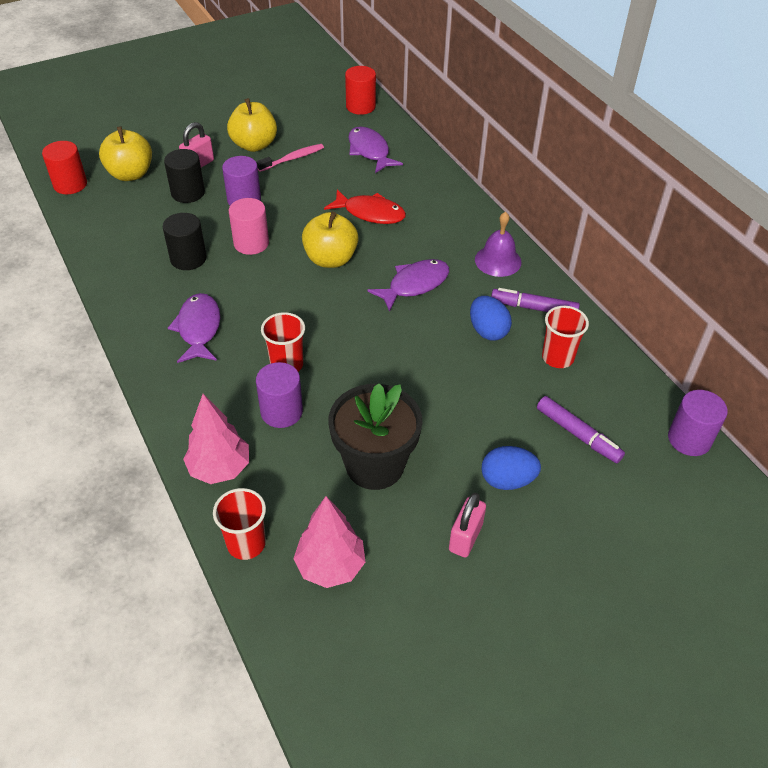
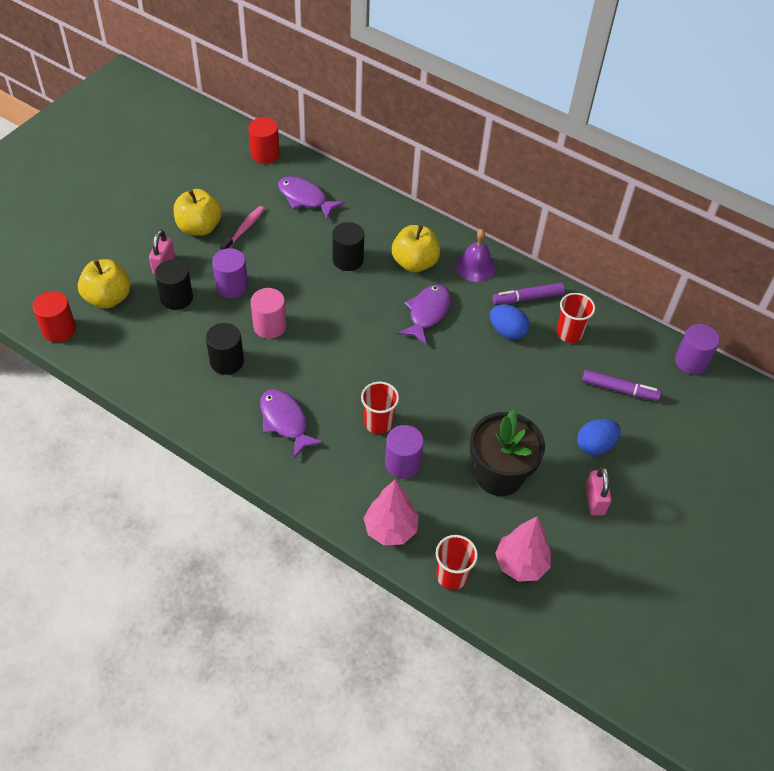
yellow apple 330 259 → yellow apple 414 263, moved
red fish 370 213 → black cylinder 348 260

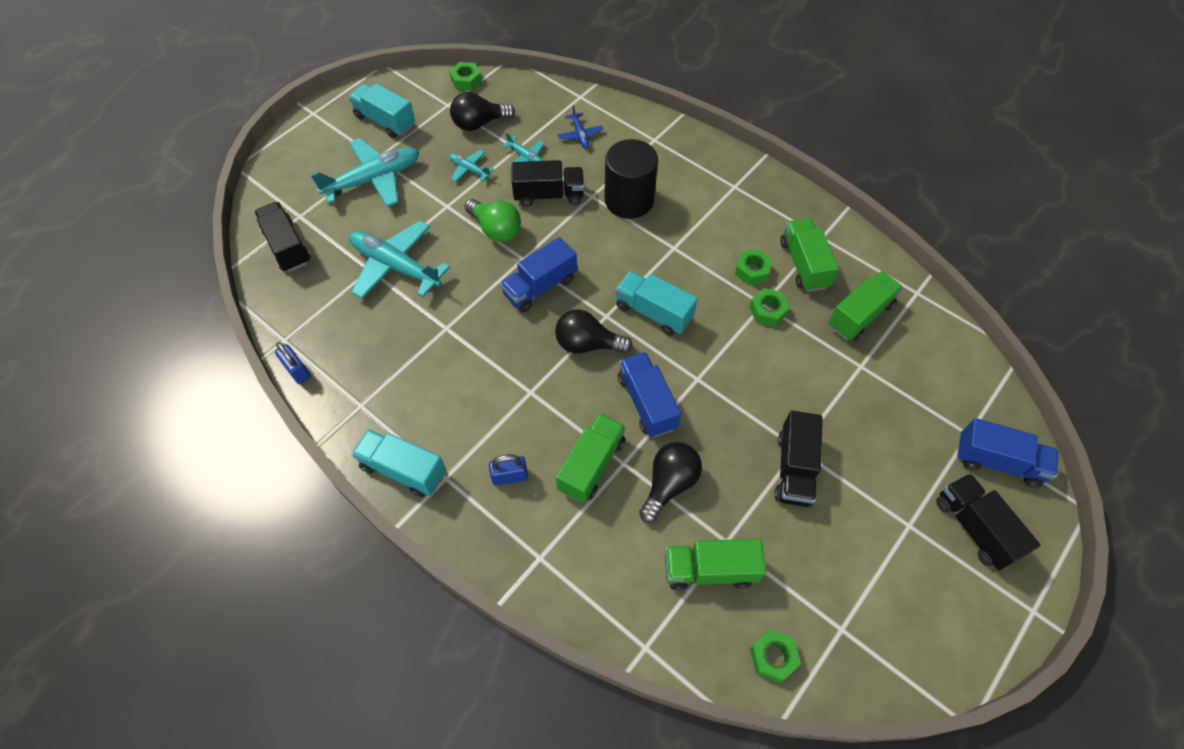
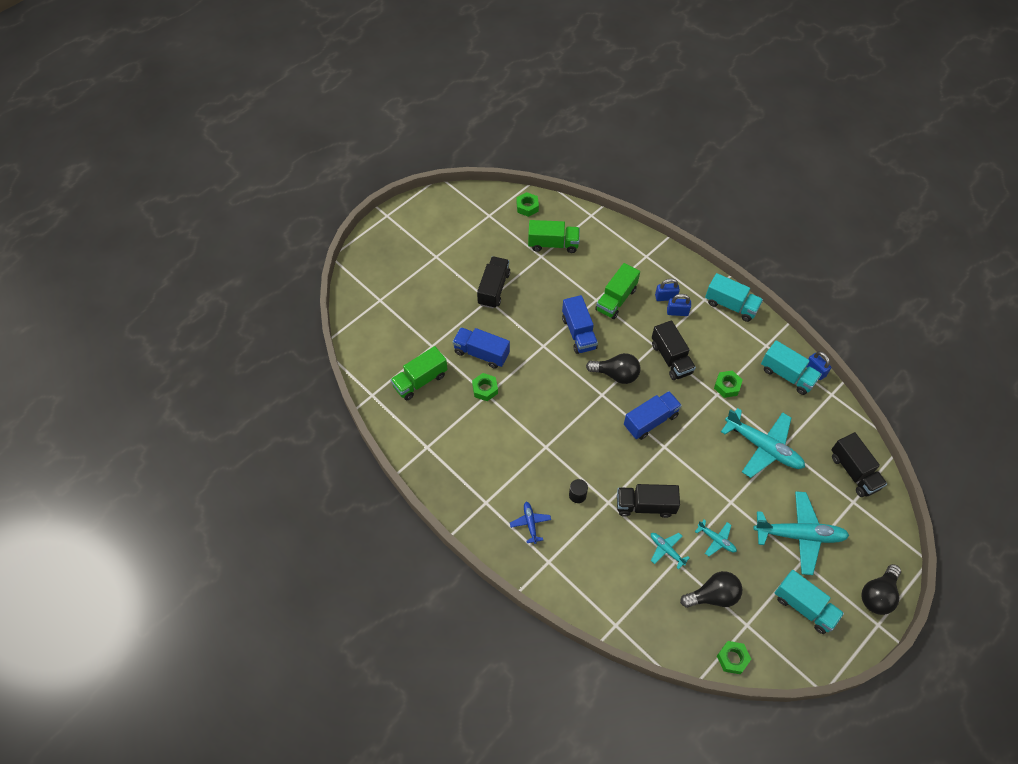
green light bulb 496 229 → -
green truck 803 264 → -
- → blue padlock 677 312
blue plane 580 135 → blue plane 530 523, moved
turquoise truck 653 312 → turquoise truck 787 375, moved
black light bulb 669 484 → black light bulb 877 595, moved
green nut 752 270 → green nut 727 386, moved
black truck 974 527 → black truck 671 358, moved
blue truck 997 461 → blue truck 481 353, moved
turquoise plane 374 179 → turquoise plane 799 535, 150 degrees counterclockwise
black cylinder 629 200 → black cylinder 577 495, x0.42

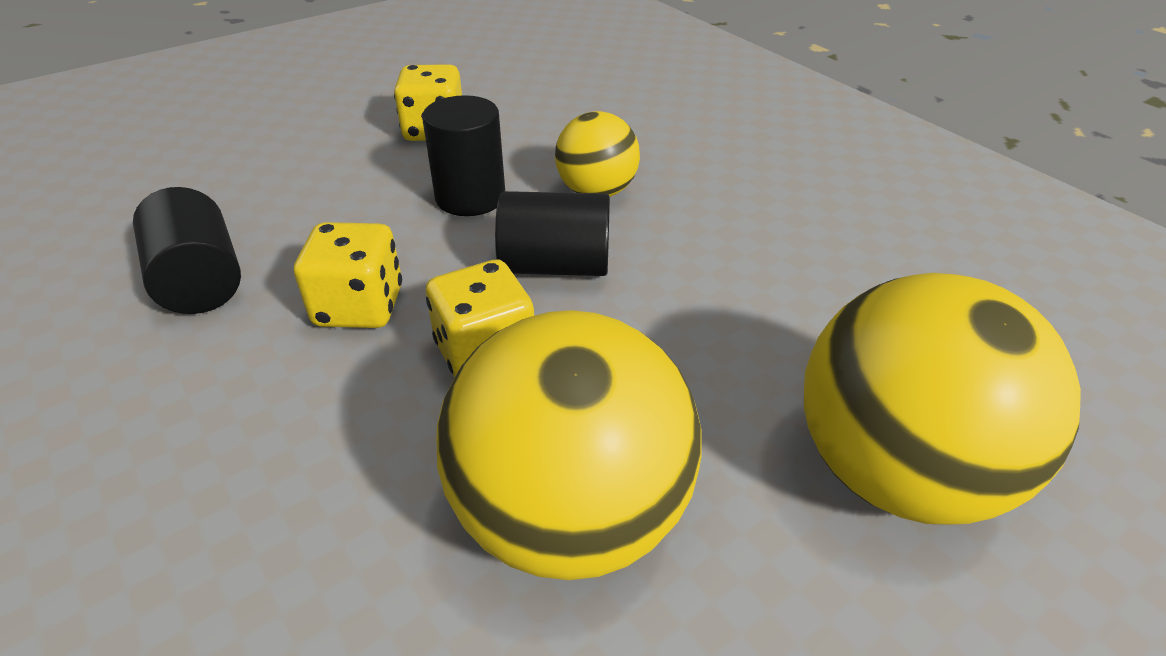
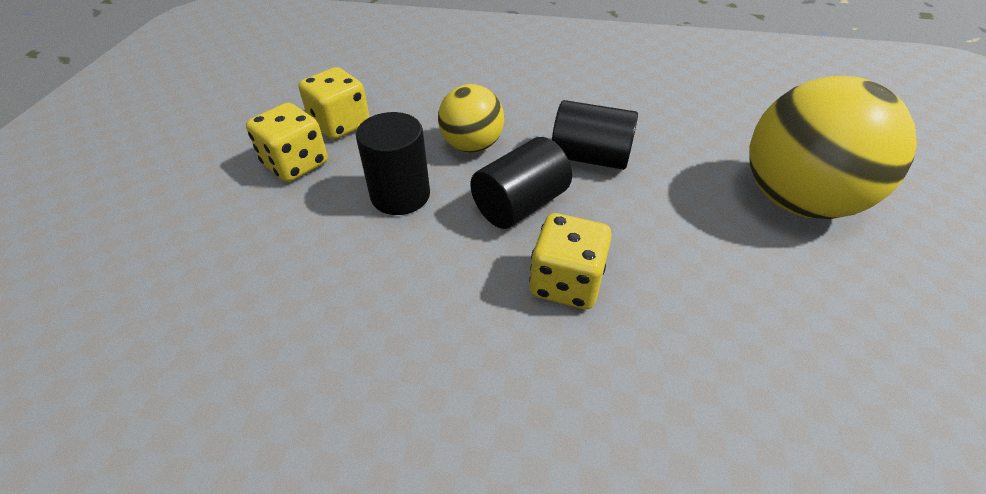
yellow ball 570 515 → -
black cylinder 200 281 → black cylinder 589 157, moved
yellow dice 359 307 → yellow dice 340 125, moved

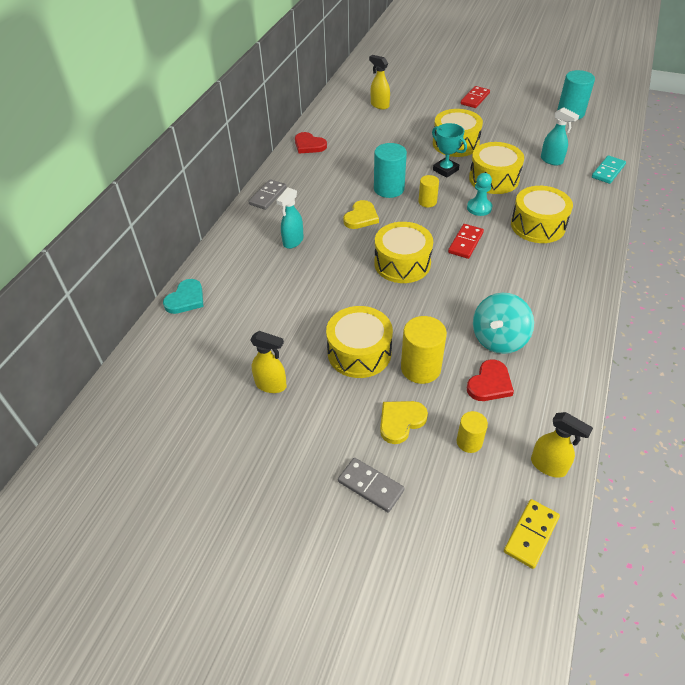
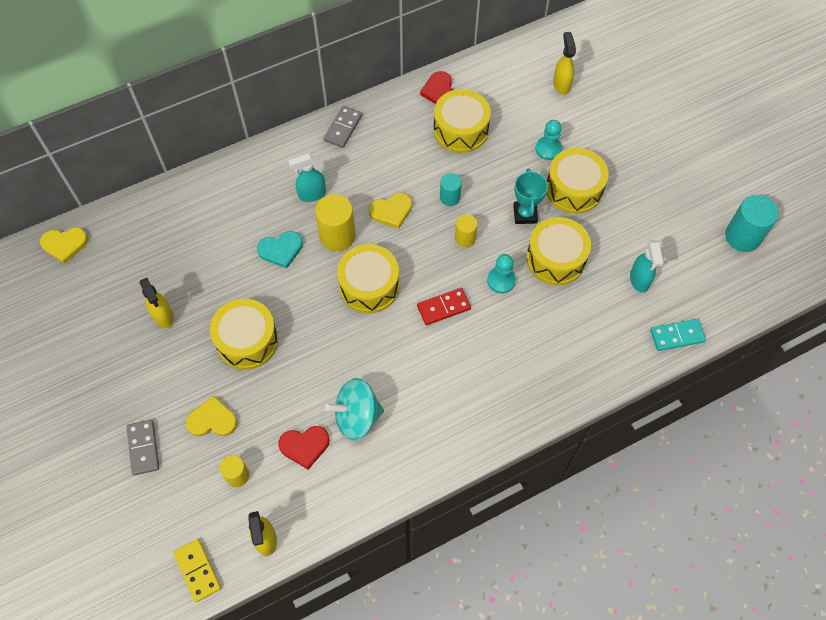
red domino 475 99 → -
- → yellow heart 65 244
- → turquoise pawn 548 149
turquoise heart 186 299 → turquoise heart 281 250, moved
yellow cylinder 420 368 → yellow cylinder 337 236, moved
yellow drum 538 225 → yellow drum 460 130, moved
grey domino 268 196 → grey domino 343 128, 45 degrees counterclockwise
yellow domino 531 534 → yellow domino 198 570, 75 degrees clockwise
turquoise cylinder 389 189 → turquoise cylinder 450 197, x0.59

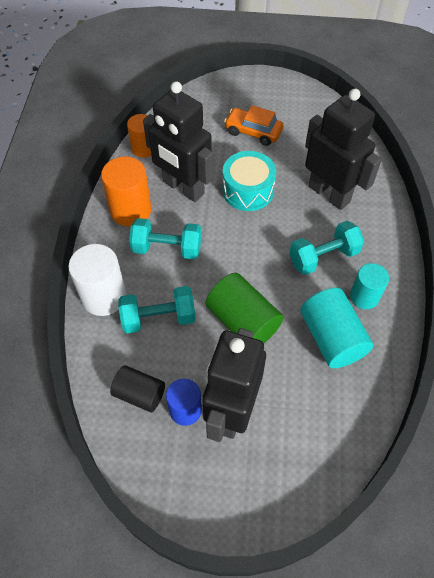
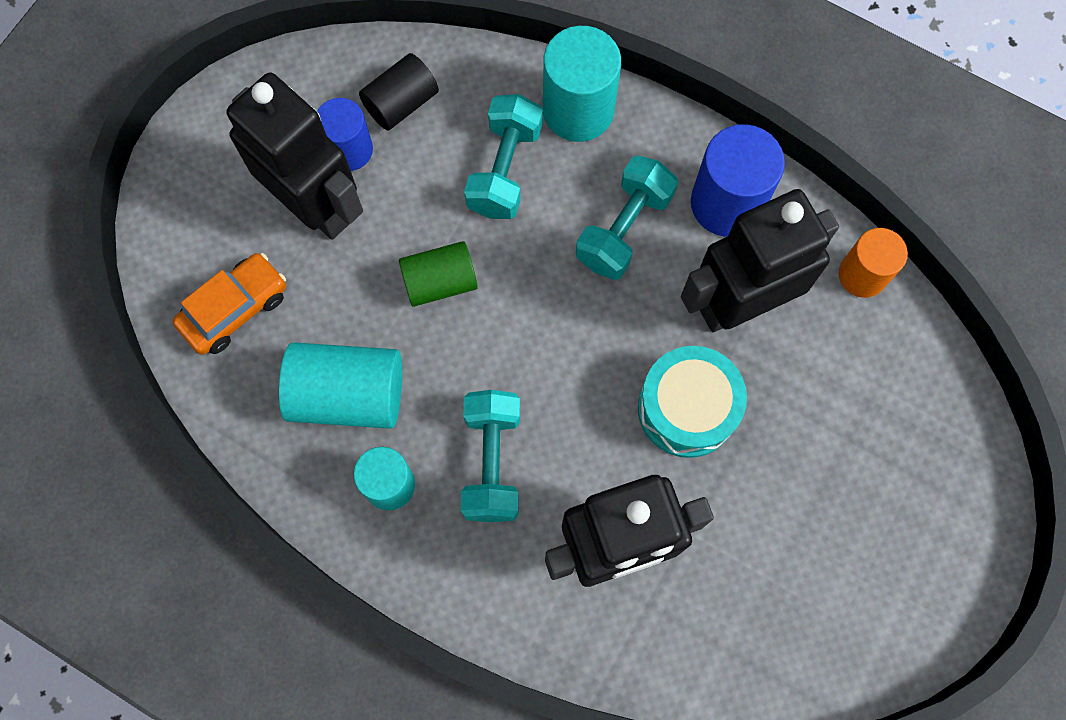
orange car 253 132 → orange car 235 309, moved
white cylinder 104 296 → turquoise cylinder 578 110
orange cylinder 131 210 → blue cylinder 727 203
green cylinder 243 321 → green cylinder 440 282, x0.65

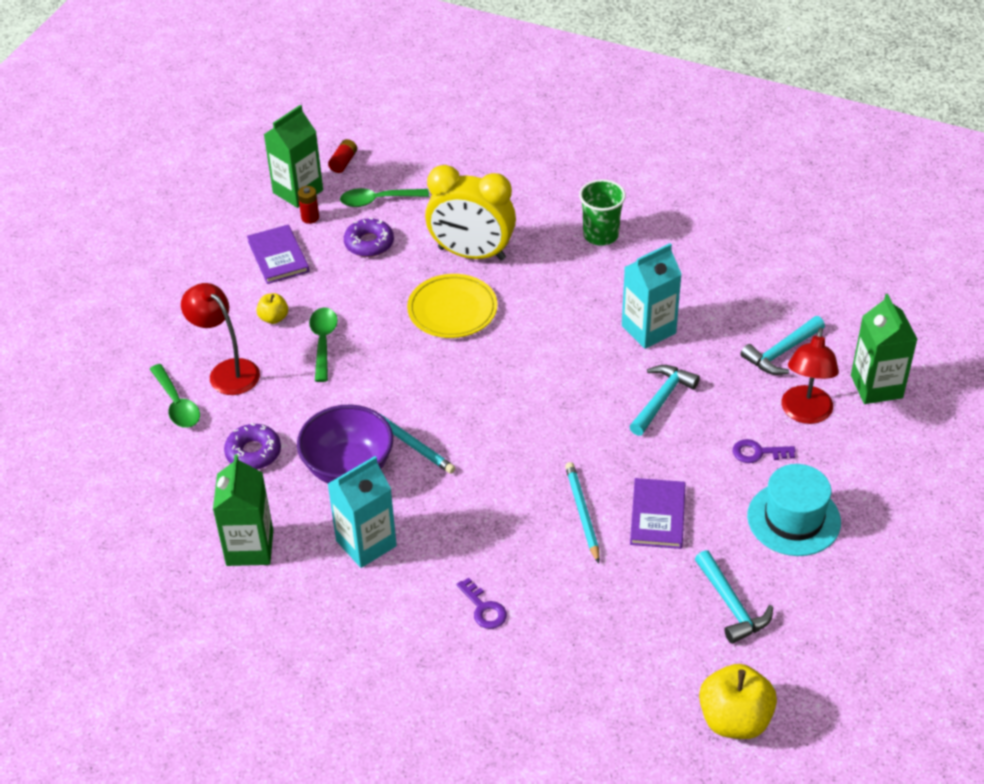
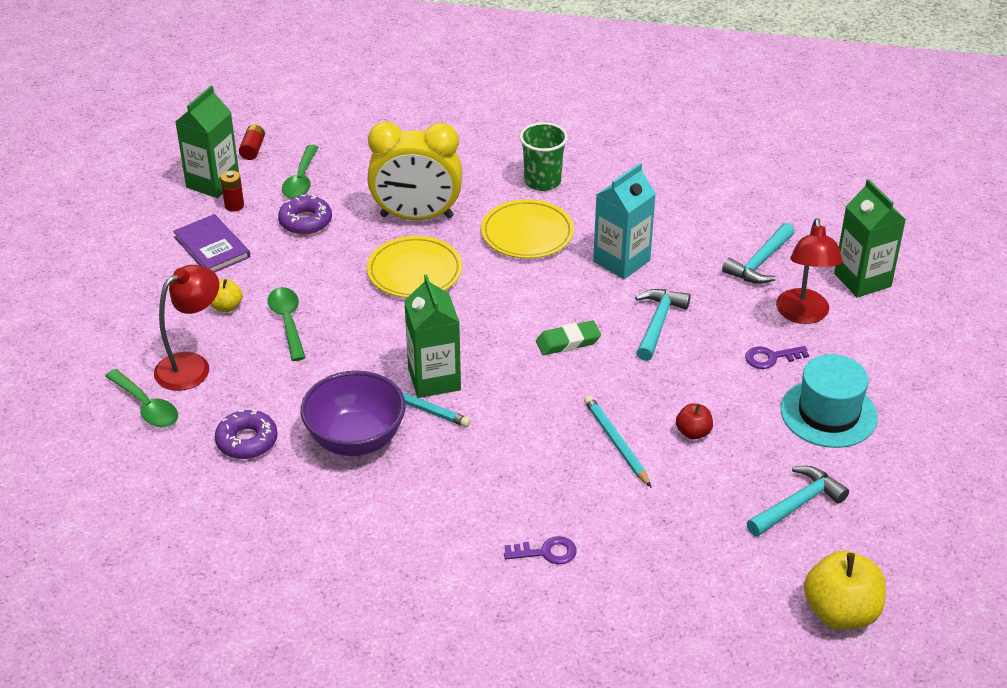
turquoise carton 366 543 → -
- → yellow plate 527 233
- → green eraser 568 342
green carton 250 548 → green carton 434 379, moved
purple book 657 516 → red apple 693 432
red lamp 227 371 → red lamp 192 366, 105 degrees clockwise
green spoon 378 200 → green spoon 301 180, 60 degrees counterclockwise
purple key 484 608 → purple key 546 552, 45 degrees counterclockwise
turquoise hammer 731 605 → turquoise hammer 797 504, 90 degrees counterclockwise

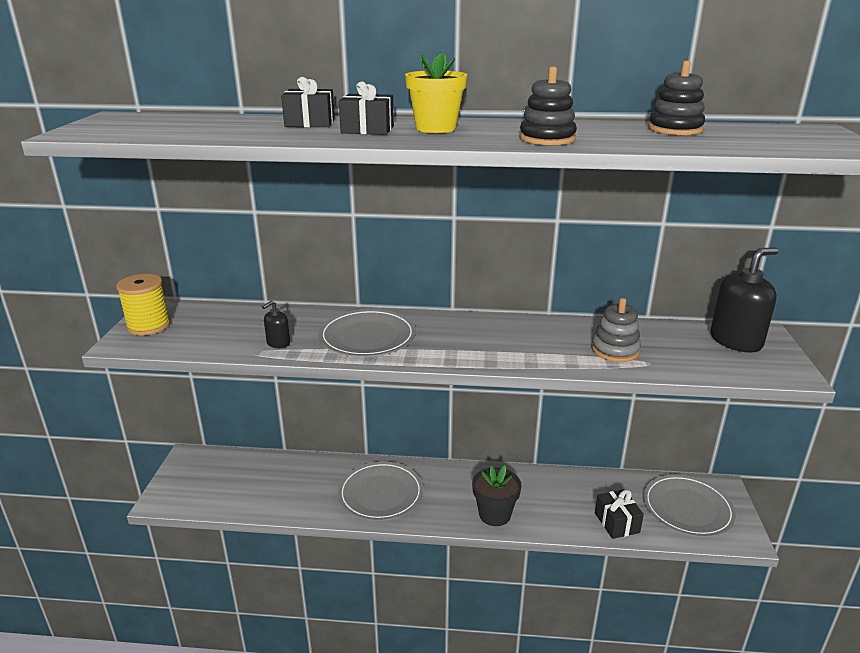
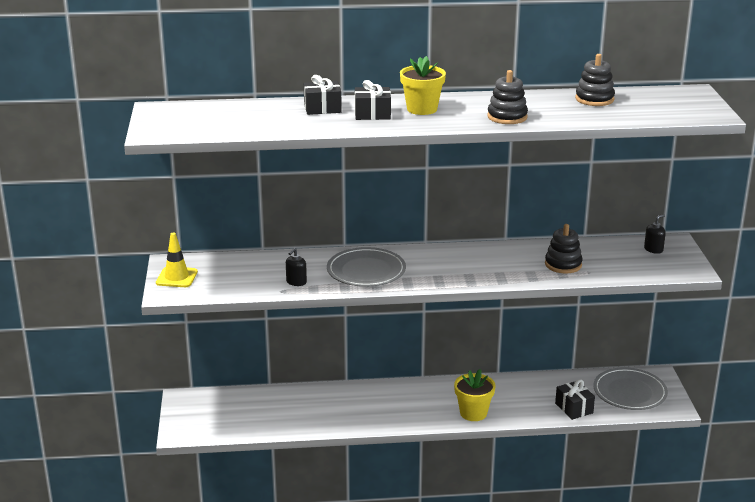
grey plate 381 494 → -
yellow spool 148 326 → yellow traffic cone 176 277
black flower pot 494 514 → yellow flower pot 473 413
grey stacking toy 615 350 → black stacking toy 563 264
black soap dispenser 736 341 → black soap dispenser 653 249, x0.49

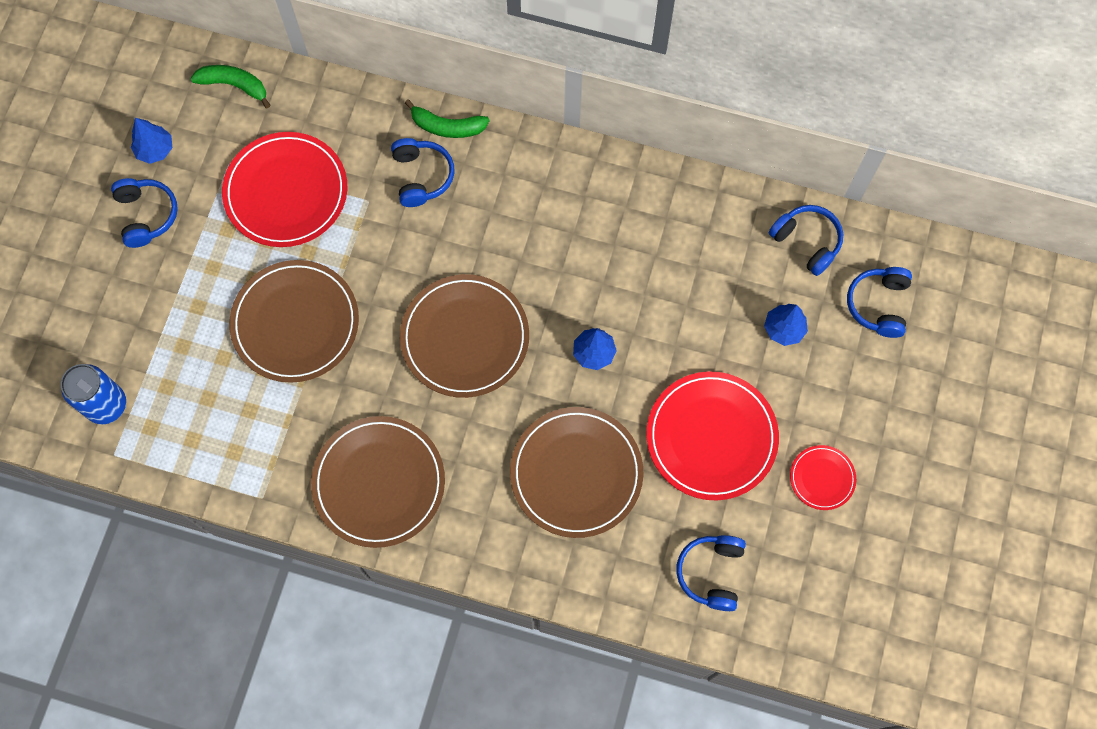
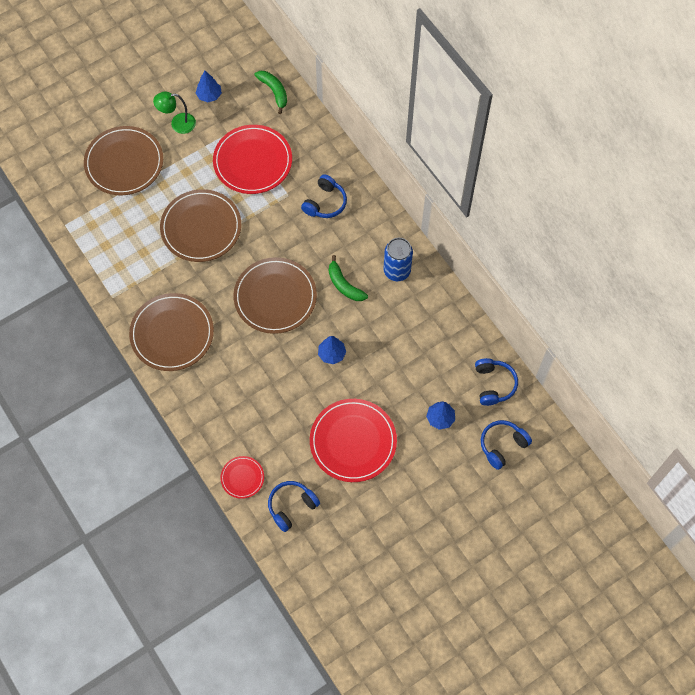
blue can 106 405 → blue can 397 271, moved
green banana 447 127 → green banana 344 285, moved
brown plate 576 473 → brown plate 124 163, moved
red plate 822 478 → red plate 242 478, moved
blue headphones 146 215 → green lamp 178 124

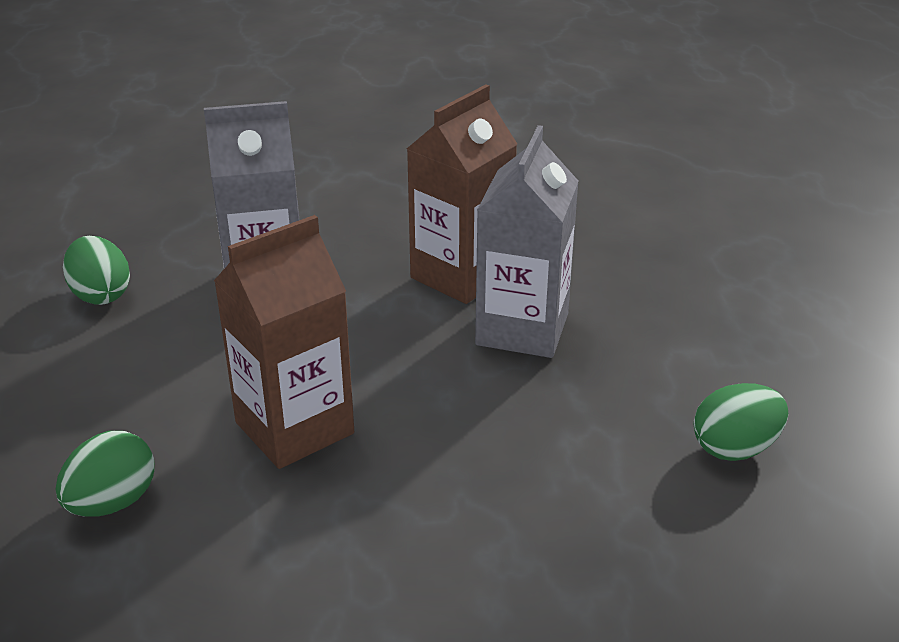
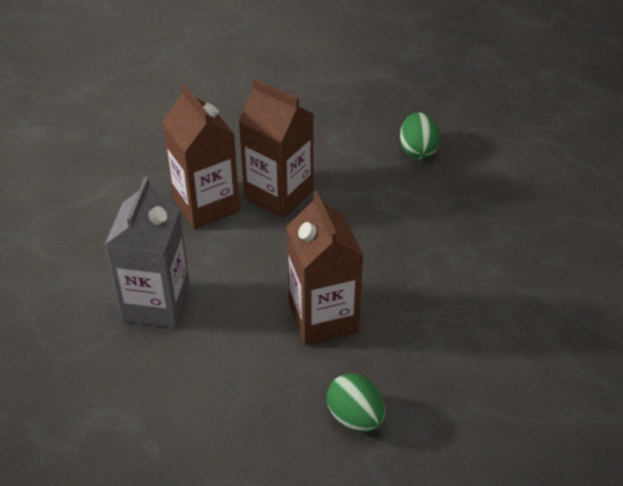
green egg 101 295 → -
grey carton 522 329 → brown carton 278 195

